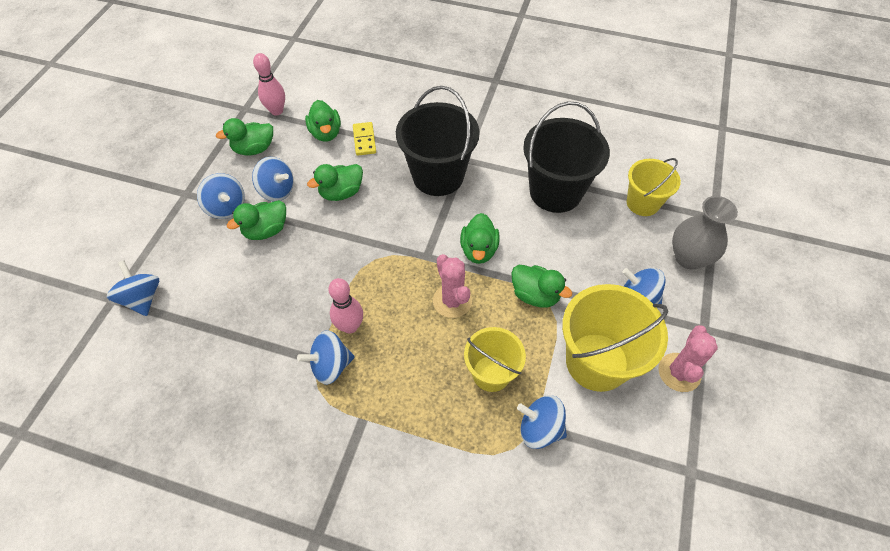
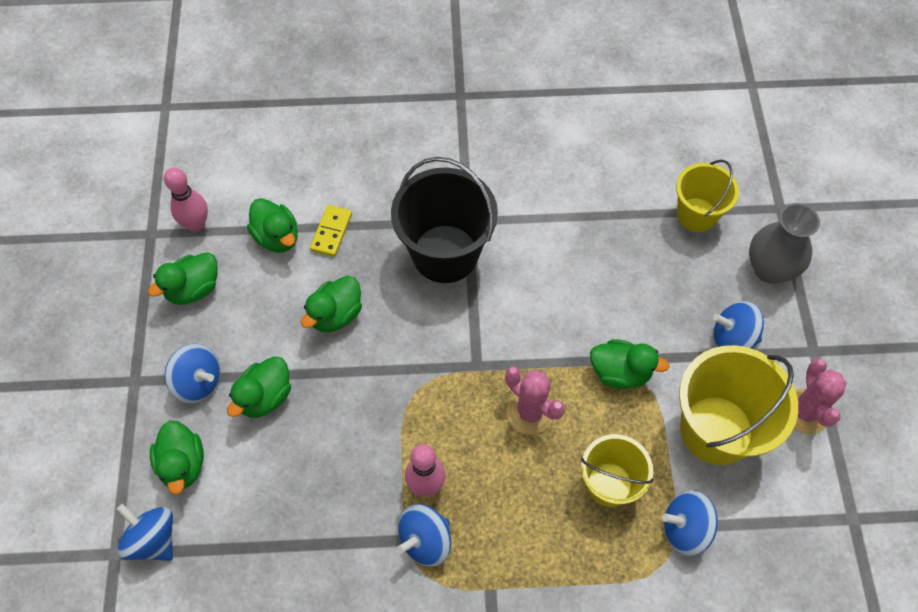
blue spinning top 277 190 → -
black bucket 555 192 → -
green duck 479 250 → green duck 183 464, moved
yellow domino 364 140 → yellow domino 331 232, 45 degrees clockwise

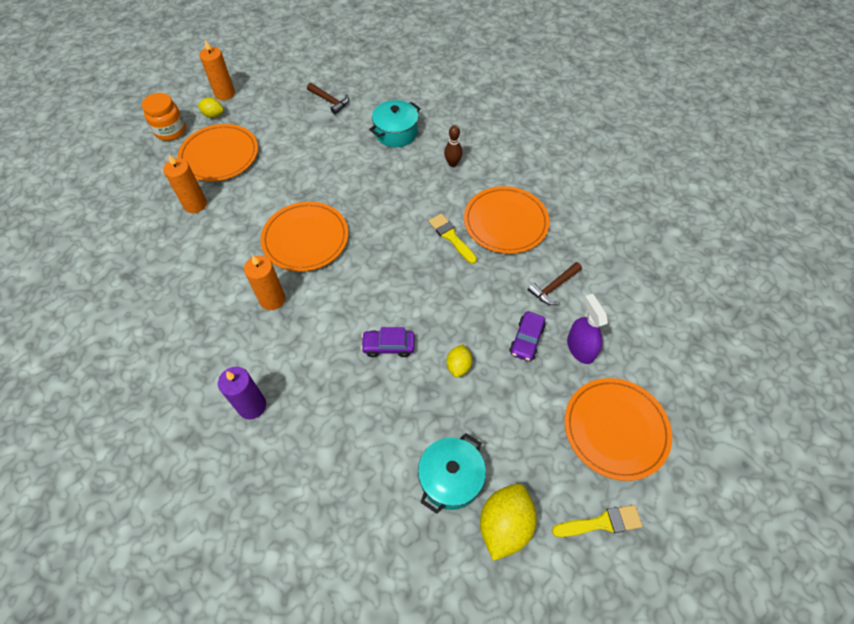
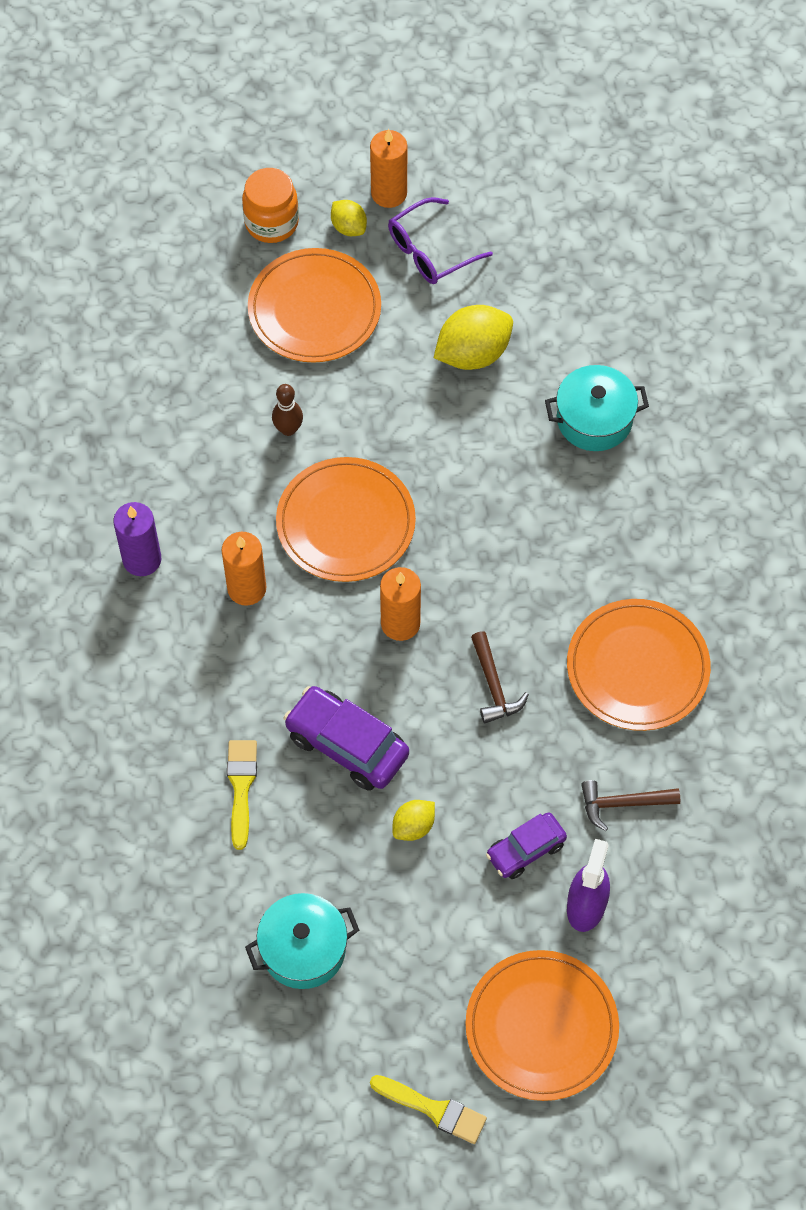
- → purple glasses 430 251
orange candle 195 204 → orange candle 400 623, moved
purple candle 252 406 → purple candle 142 559, moved
brown hammer 330 101 → brown hammer 494 685, moved
yellow brush 451 237 → yellow brush 241 787, moved
brown bowling pin 452 163 → brown bowling pin 288 429, moved
yellow lemon 504 525 → yellow lemon 473 353, moved
purple car 388 346 → purple car 347 745, x1.59

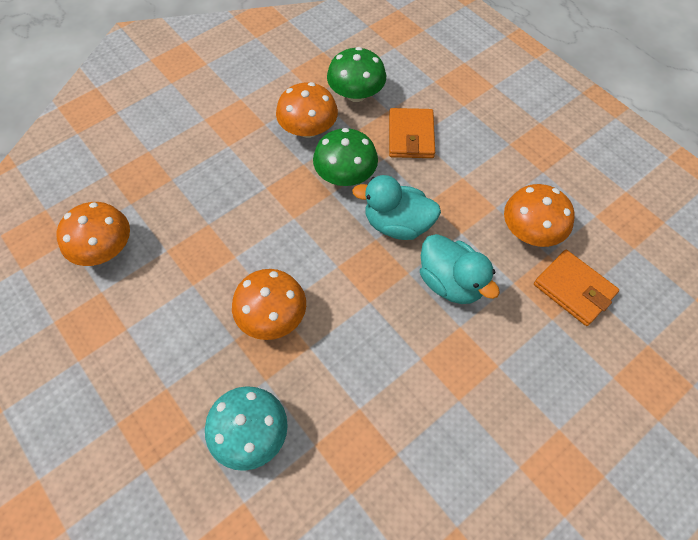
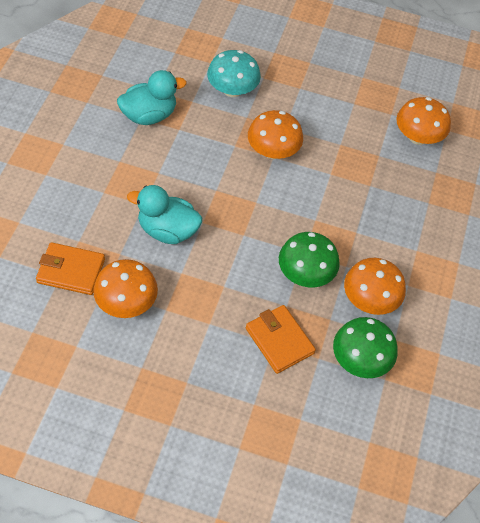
turquoise duck 397 224 → turquoise duck 149 115, moved

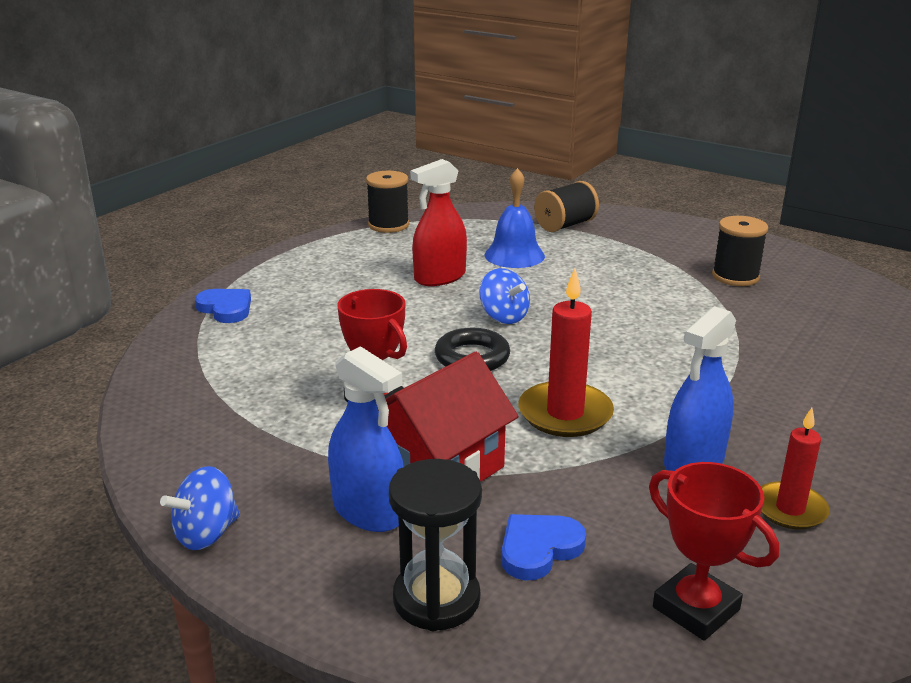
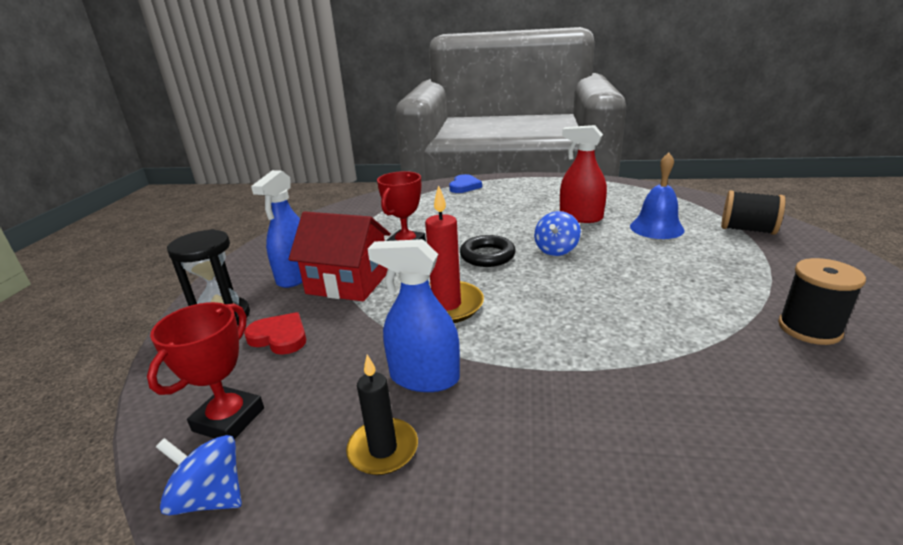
black spool 388 225 → -
blue spinning top 206 534 → blue spinning top 210 497, moved
blue heart 539 549 → red heart 279 337
red candle 790 509 → black candle 383 449

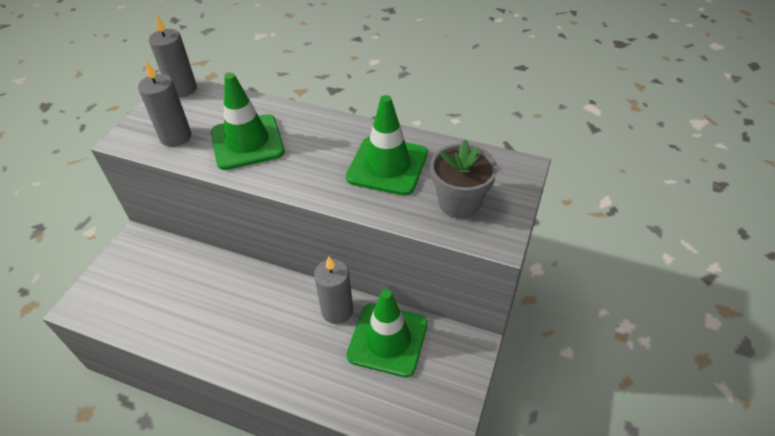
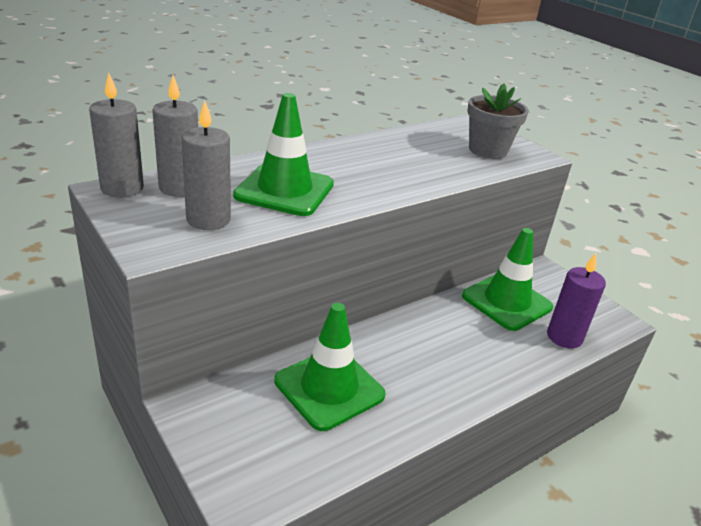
- → purple candle 564 337
grey candle 337 311 → grey candle 179 188, moved
green traffic cone 387 166 → green traffic cone 329 388, moved

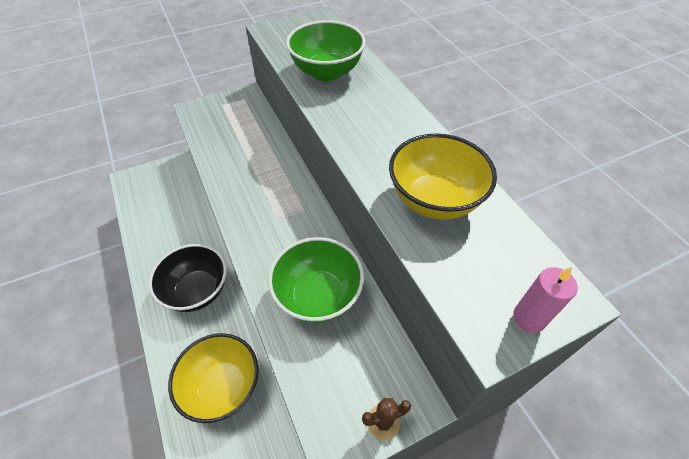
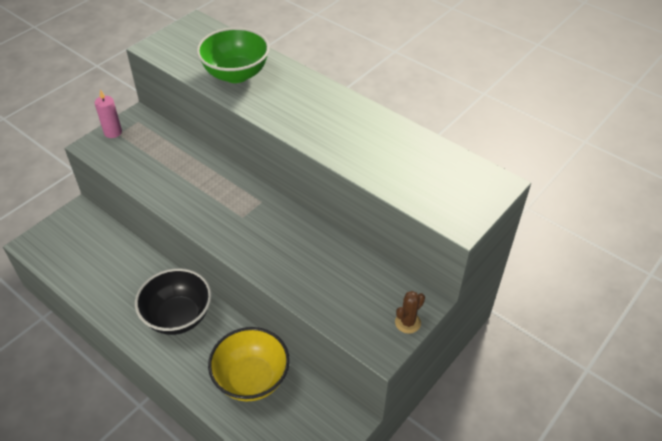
green bowl 318 296 → -
yellow bowl 434 200 → -
pink candle 529 318 → pink candle 113 132, moved

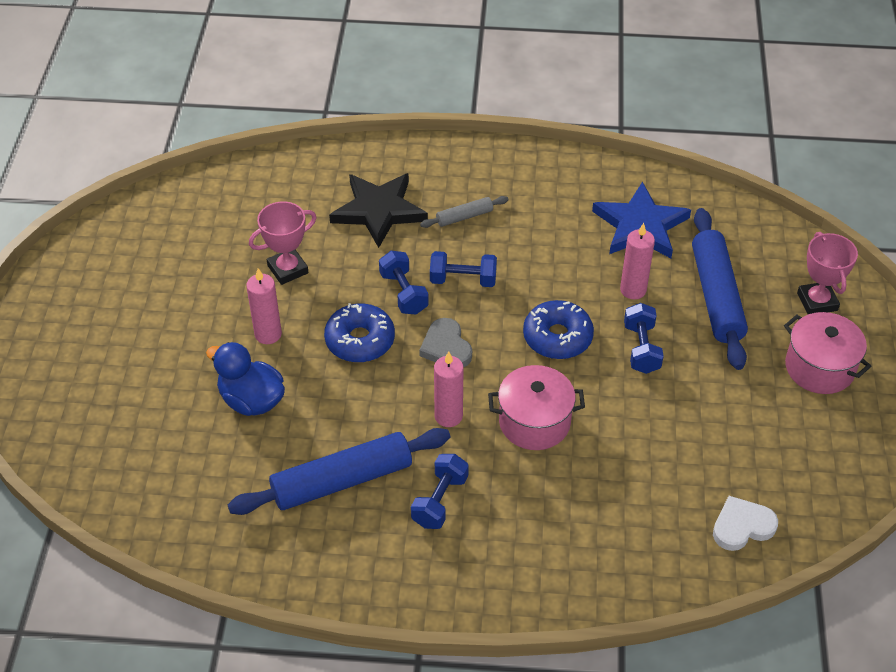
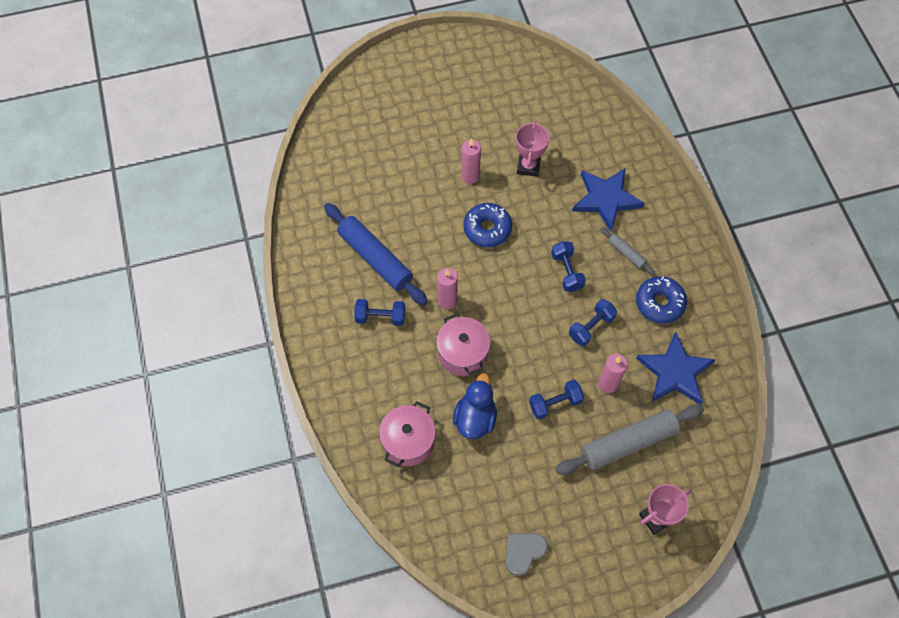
white heart 742 526 → -
blue duck 251 400 → blue duck 475 418, moved
blue dumbbell 404 293 → blue dumbbell 591 327, moved
grey heart 446 347 → grey heart 523 552, moved
blue donut 557 337 → blue donut 659 303, moved
pink pot 819 368 → pink pot 408 441, moved
black star 379 211 → blue star 606 199
blue rolling pin 716 296 → grey rolling pin 628 443
pink trophy 288 269 → pink trophy 528 166, 60 degrees clockwise

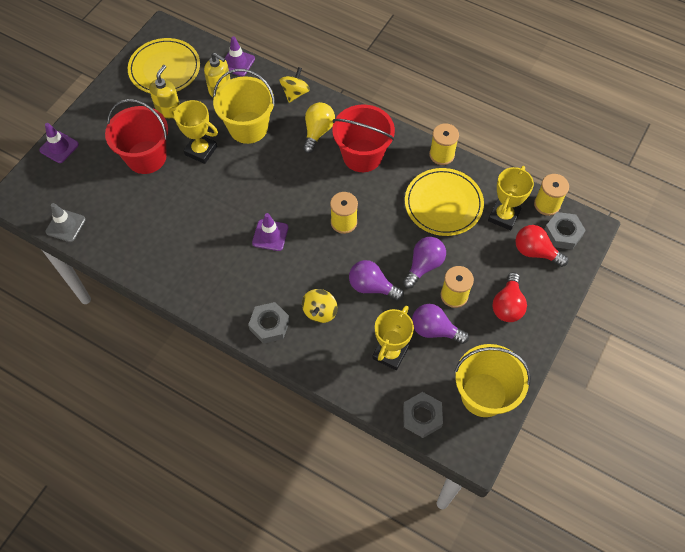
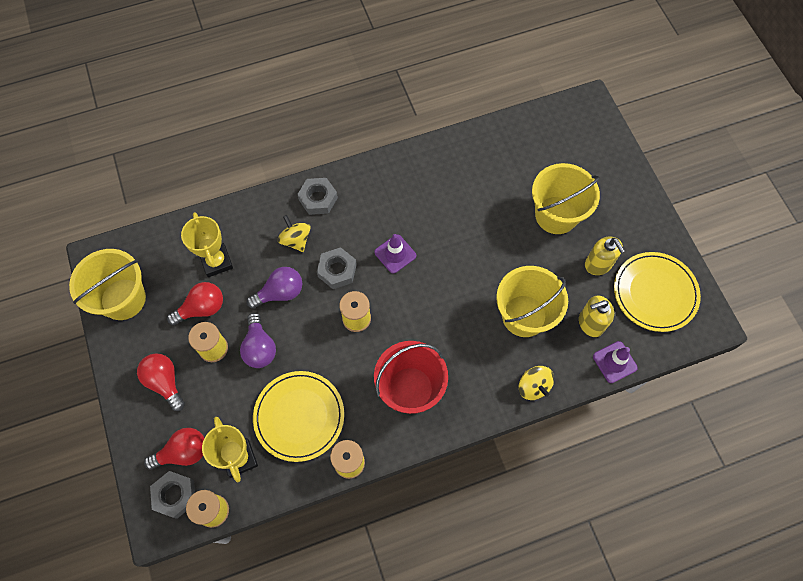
purple traffic cone 59 147 → -
grey traffic cone 65 225 → -
yellow trophy 201 151 → -
yellow light bulb 318 132 → -
grey nut 422 416 → grey nut 337 270, moved
red bucket 146 157 → yellow bucket 556 215
purple light bulb 434 330 → red light bulb 202 308

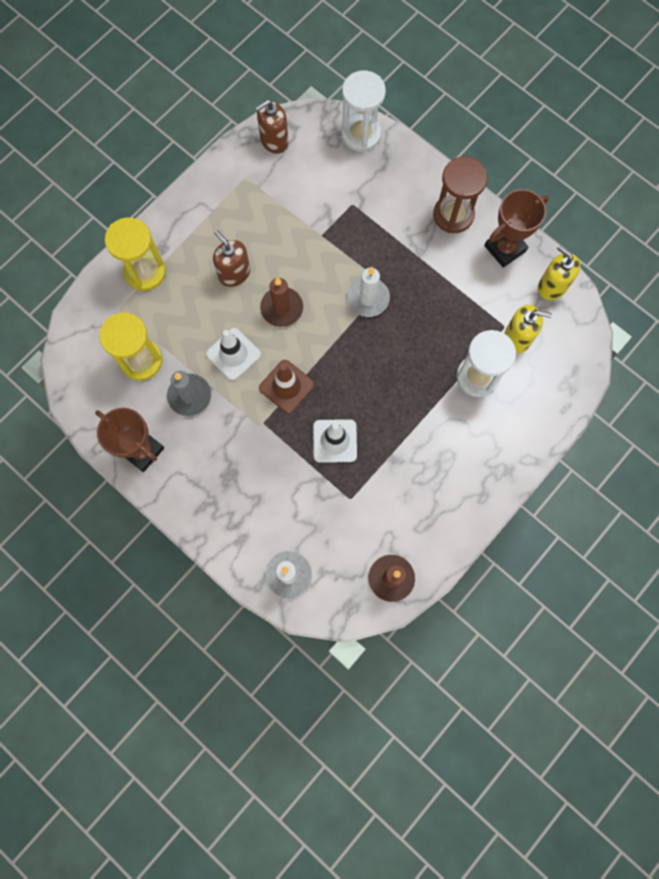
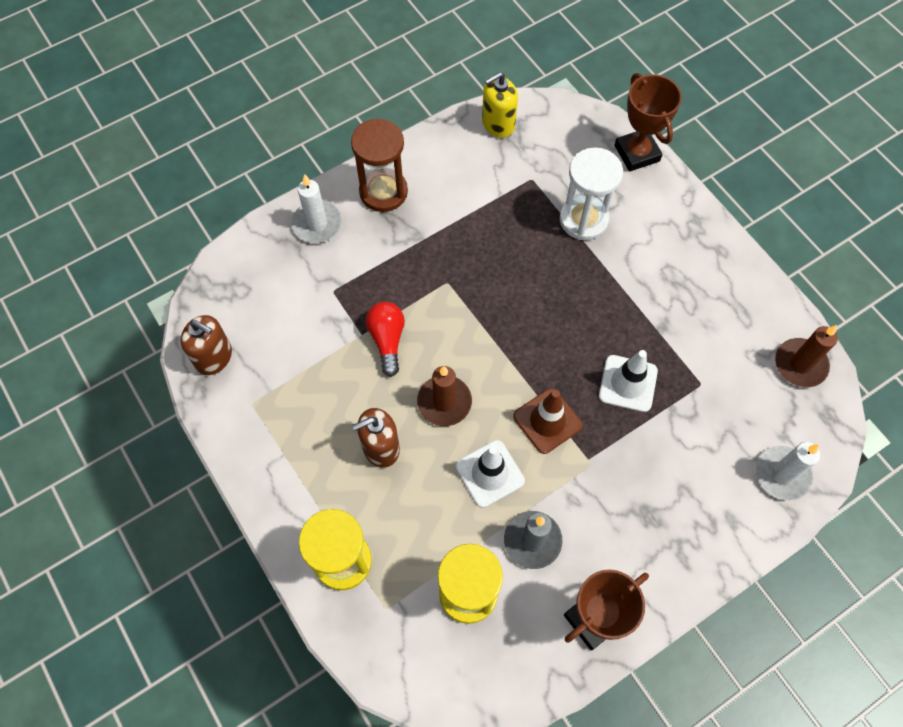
white hourglass 361 134 → -
yellow soap dispenser 517 337 → -
- → red light bulb 387 340
white candle 368 298 → white candle 317 224, moved
brown trophy 505 248 → brown trophy 637 153, moved
brown soap dispenser 274 141 → brown soap dispenser 214 357, 45 degrees counterclockwise

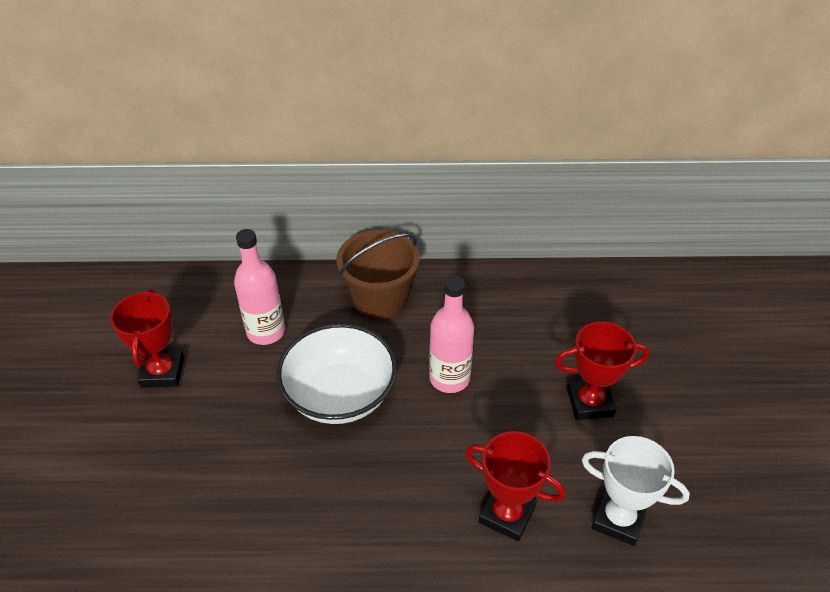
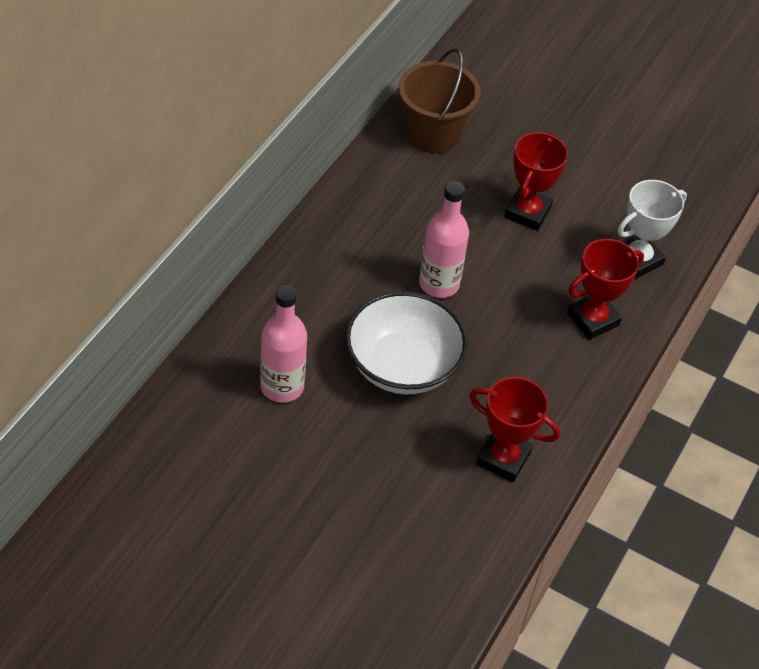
red trophy 162 372 → red trophy 503 458, moved
brown bucket 380 301 → brown bucket 433 134, moved

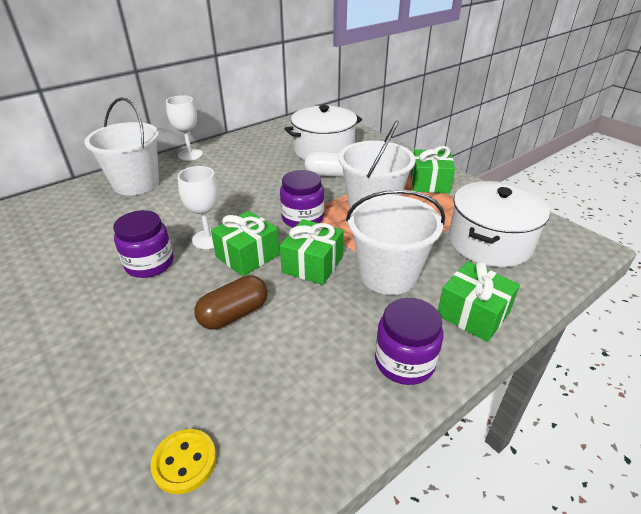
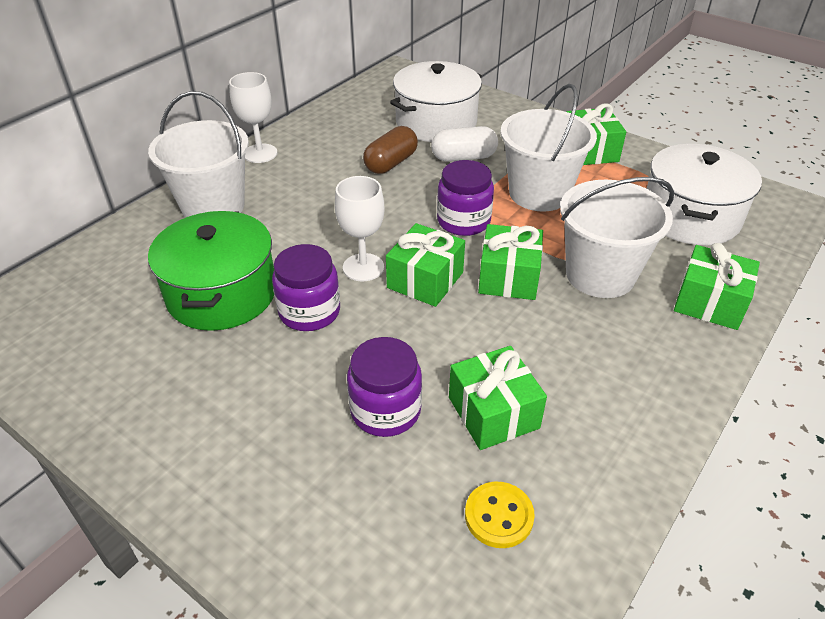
- → green pot 222 293
- → green gift 493 412
brown capsule 234 314 → brown capsule 391 163, moved
purple jar 404 361 → purple jar 385 410, moved

